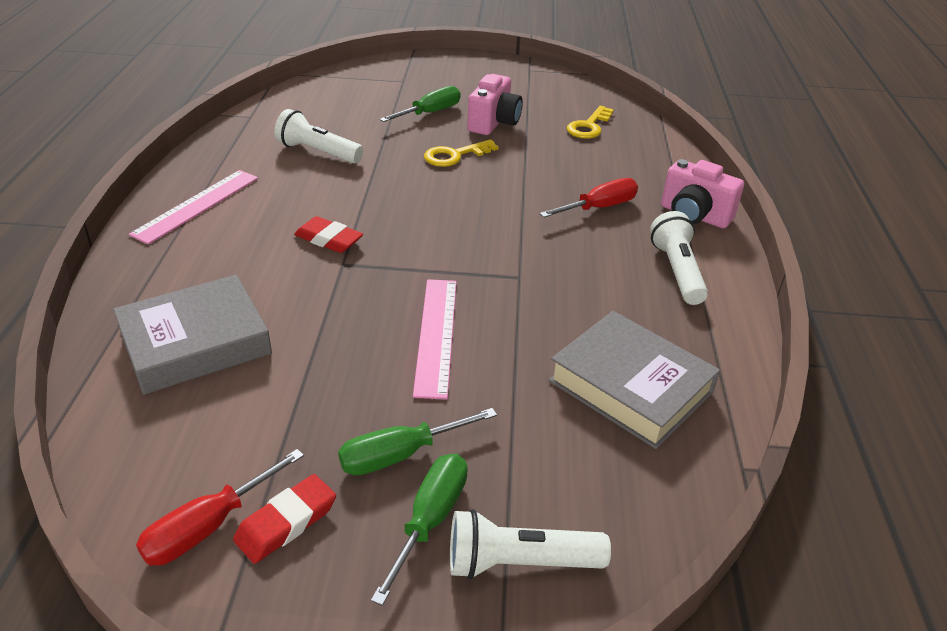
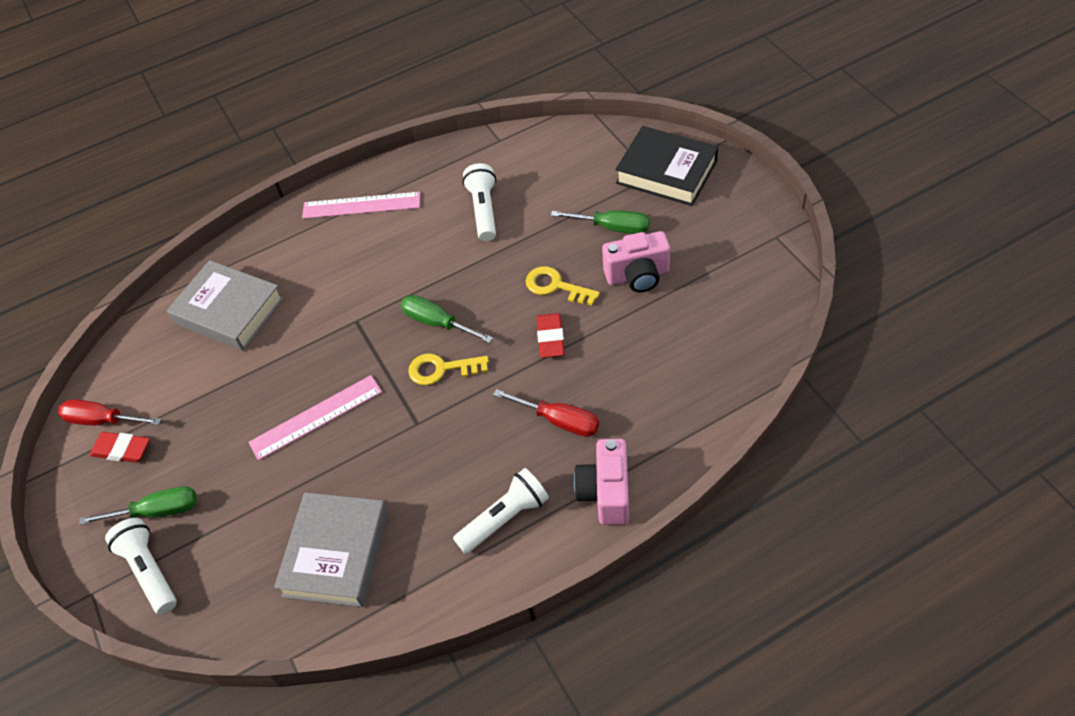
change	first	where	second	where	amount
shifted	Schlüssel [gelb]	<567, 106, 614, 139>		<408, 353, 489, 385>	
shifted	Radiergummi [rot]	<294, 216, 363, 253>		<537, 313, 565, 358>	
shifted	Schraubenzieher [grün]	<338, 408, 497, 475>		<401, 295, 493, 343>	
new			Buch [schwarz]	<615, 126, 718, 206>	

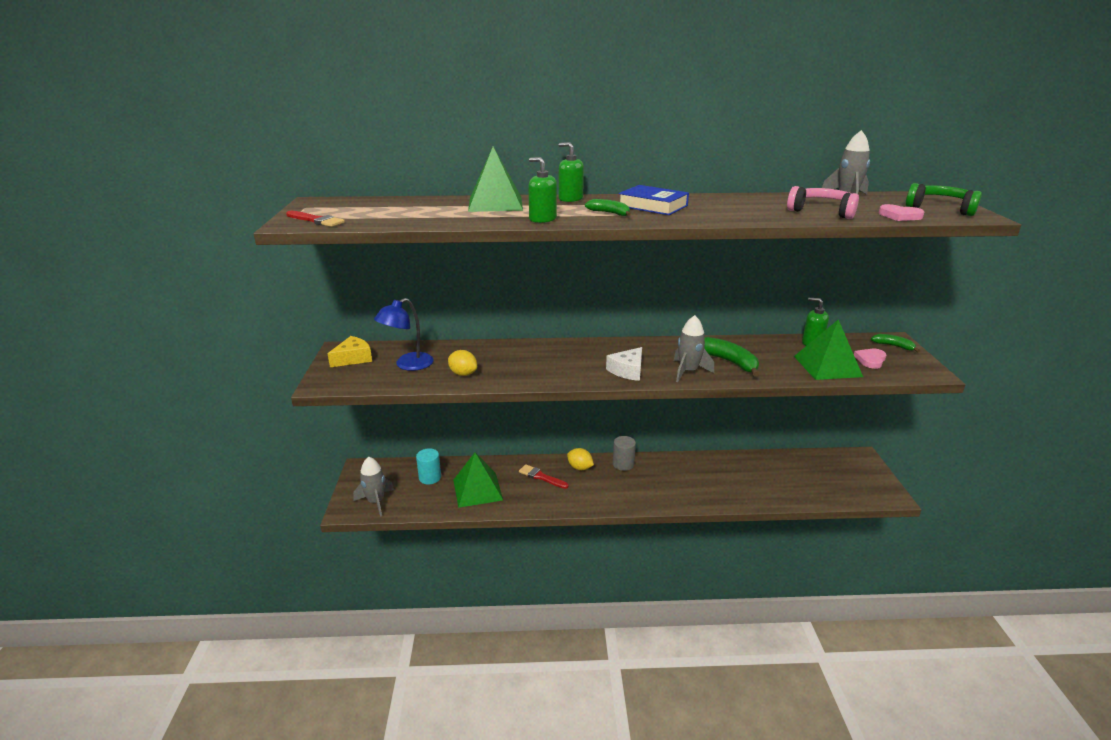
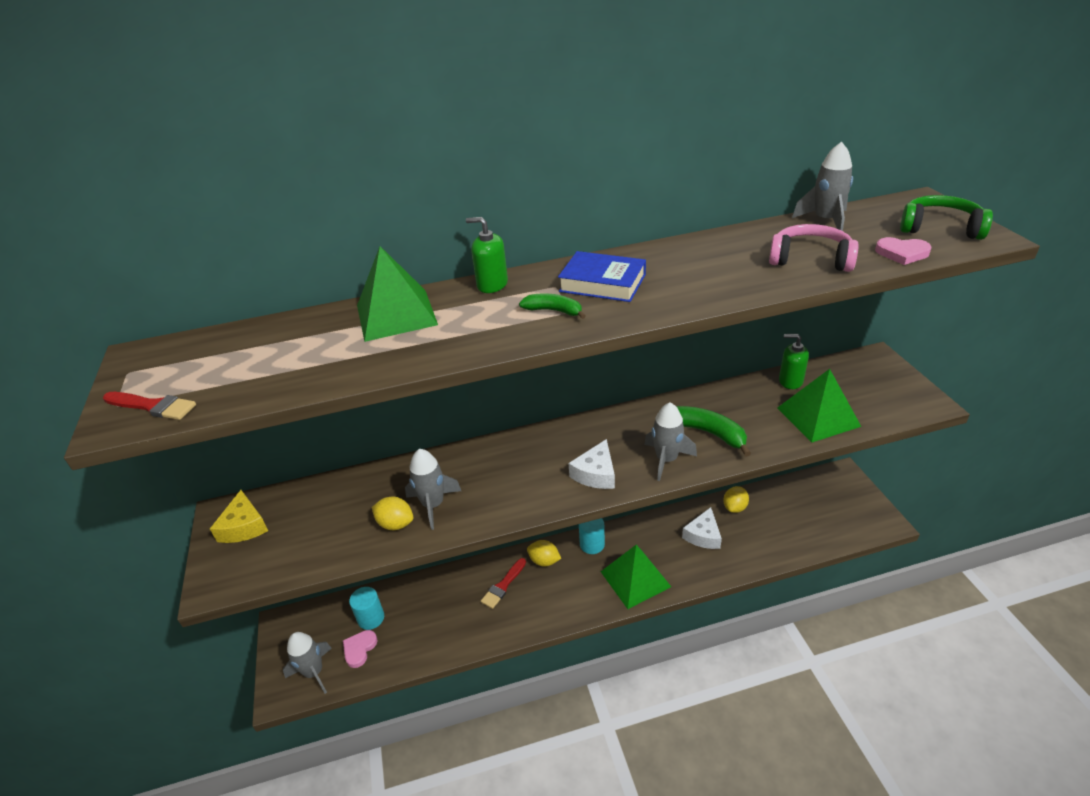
change	first	where	second	where	amount
gone	Seifenspender [grün]	<528, 157, 557, 223>			
gone	Lampe [blau]	<374, 298, 434, 371>			
gone	Banane [grün]	<871, 334, 920, 352>			
rotated	Käse [gelb]	<327, 336, 372, 367>		<210, 490, 268, 543>	135 degrees clockwise
shifted	Herz [rosa]	<854, 349, 886, 369>		<343, 630, 377, 668>	
repainted	Vollzylinder [grau]	<613, 436, 636, 471>	Vollzylinder [türkis]	<579, 518, 605, 554>	
shifted	Pyramide [grün]	<453, 452, 503, 508>		<601, 545, 671, 609>	
rotated	Pinsel [rot]	<519, 464, 569, 489>		<481, 558, 526, 609>	75 degrees counterclockwise
new			Rakete [grau]	<405, 449, 461, 530>	
new			Zitrone [gelb]	<723, 486, 749, 513>	
new			Käse [weiß]	<682, 507, 722, 549>	

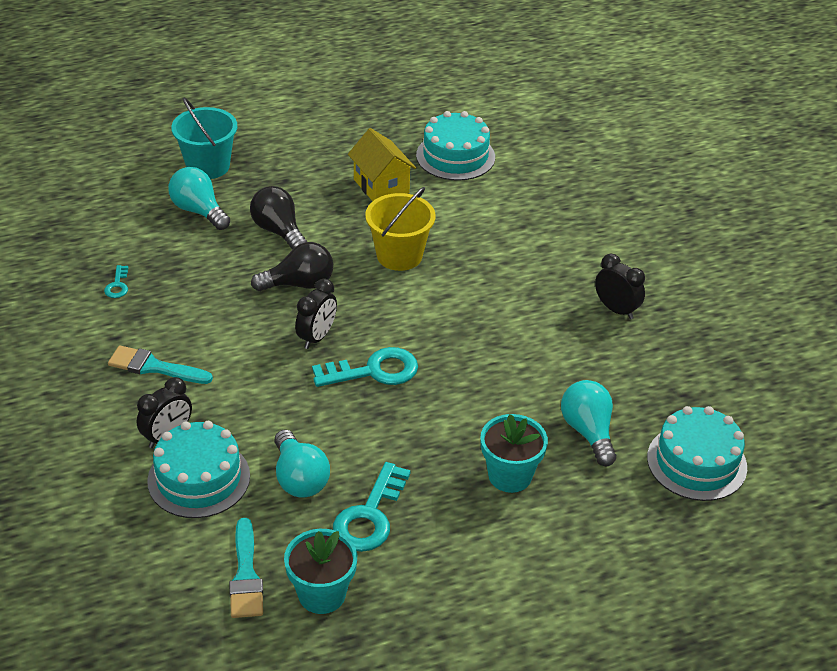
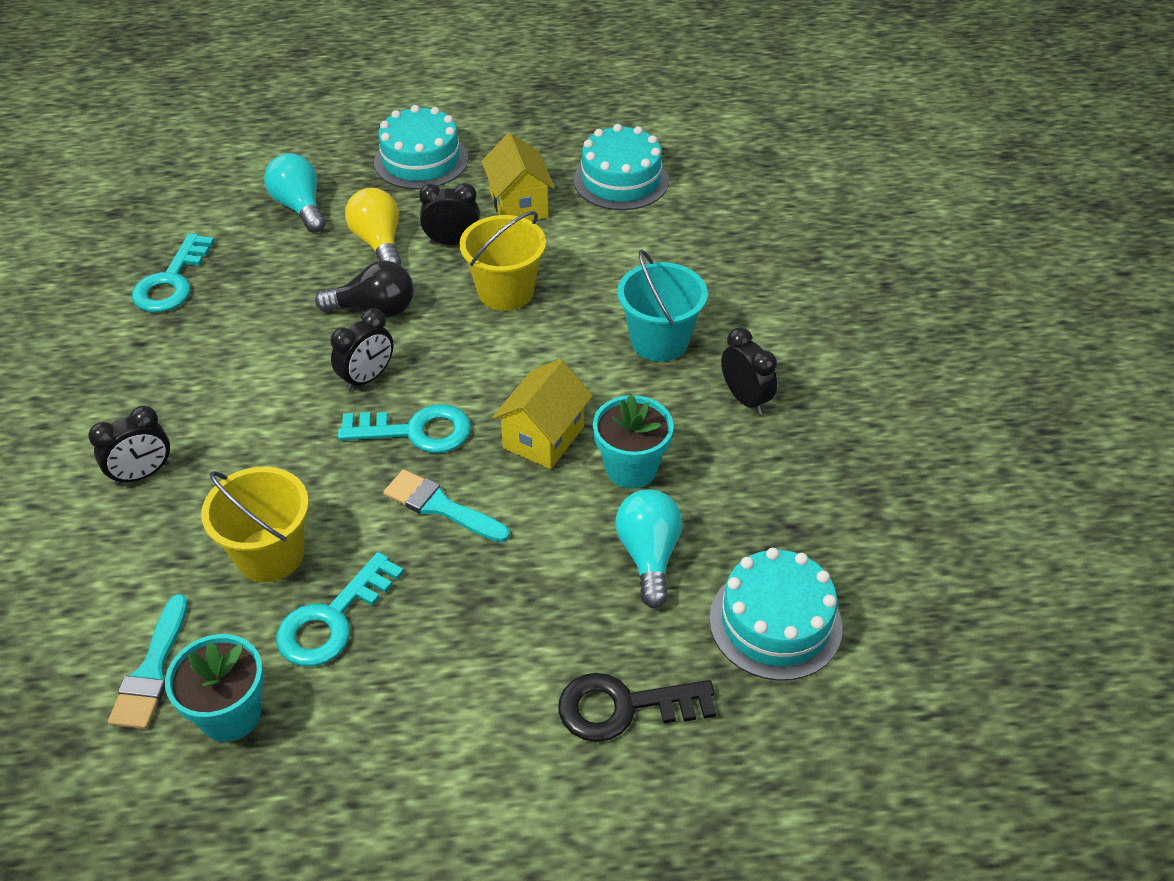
change	first	where	second	where	amount
shifted	Eimer [türkis]	<171, 97, 237, 179>		<617, 249, 708, 362>	
repainted	Glühbirne [schwarz]	<250, 186, 307, 250>	Glühbirne [gelb]	<345, 188, 401, 265>	
scaled	Schlüssel [türkis]	<104, 265, 128, 298>		<132, 233, 215, 312>	x2.07
shifted	Pinsel [türkis]	<108, 345, 213, 384>		<383, 469, 510, 542>	
shifted	Blumentopf [türkis]	<480, 414, 548, 493>		<593, 395, 674, 489>	
shifted	Kuchen [türkis]	<147, 421, 250, 518>		<374, 105, 468, 189>	
swapped	Glühbirne [türkis]	<274, 429, 330, 497>	Eimer [gelb]	<201, 466, 309, 582>	
new			Wecker [schwarz]	<419, 183, 480, 245>	
new			Haus [gelb]	<492, 359, 593, 469>	
new			Schlüssel [schwarz]	<559, 673, 716, 742>	

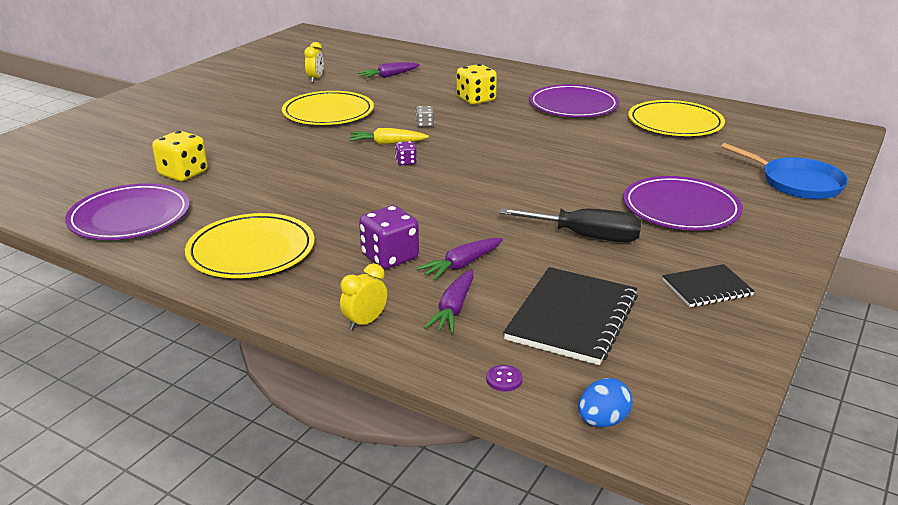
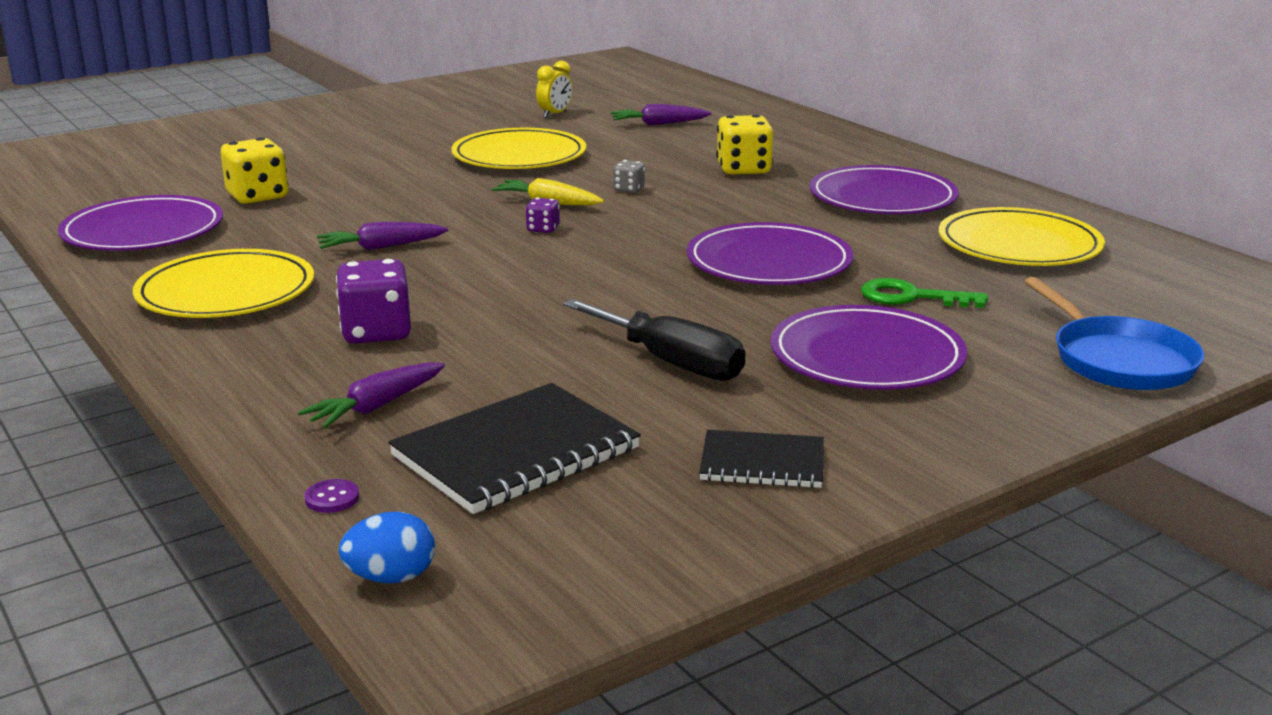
change	first	where	second	where	amount
shifted	Karotte [lila]	<416, 238, 503, 280>		<317, 222, 448, 250>	
gone	Wecker [gelb]	<340, 263, 387, 331>			
new			Teller [lila]	<687, 222, 853, 285>	
new			Schlüssel [grün]	<861, 278, 988, 308>	

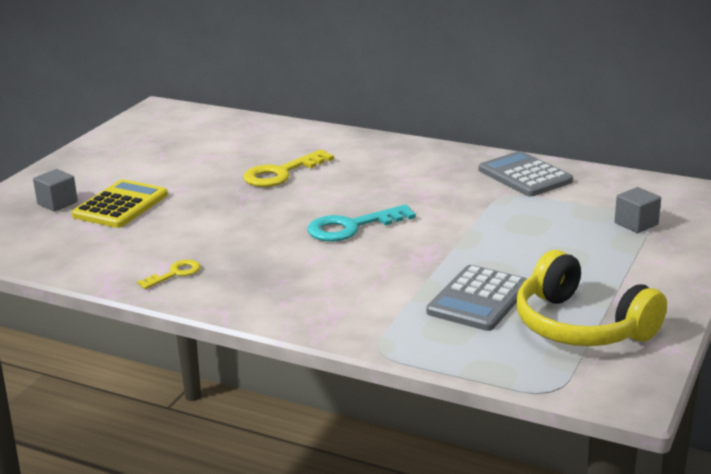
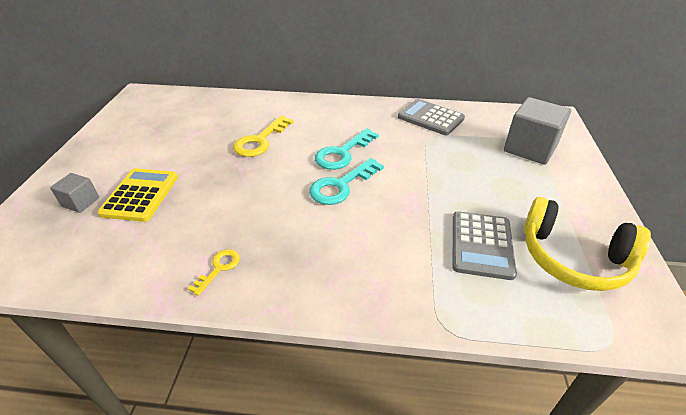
change	first	where	second	where	amount
scaled	Kubus [grau]	<615, 187, 661, 233>		<504, 97, 571, 165>	x1.93
new			Schlüssel [türkis]	<315, 128, 379, 170>	

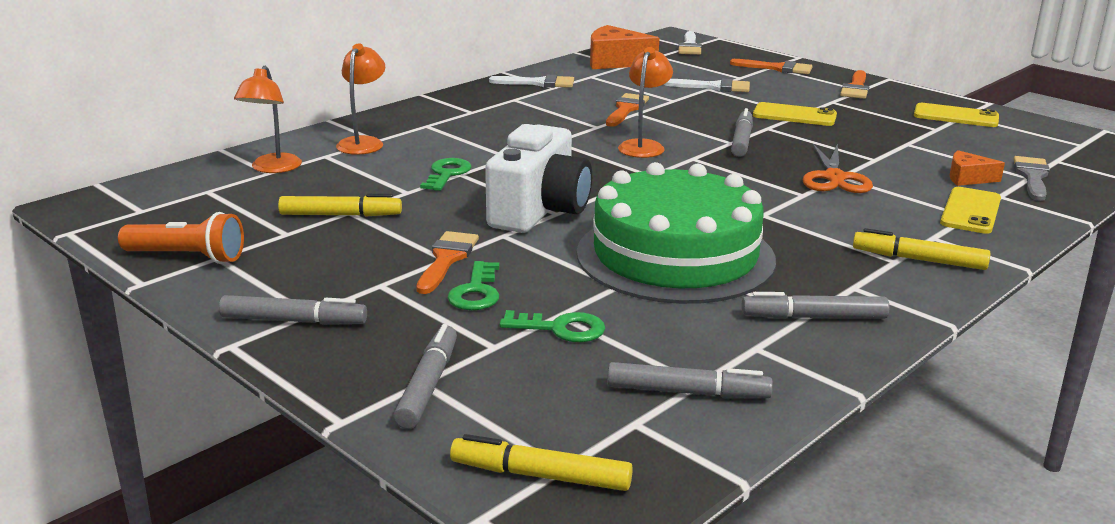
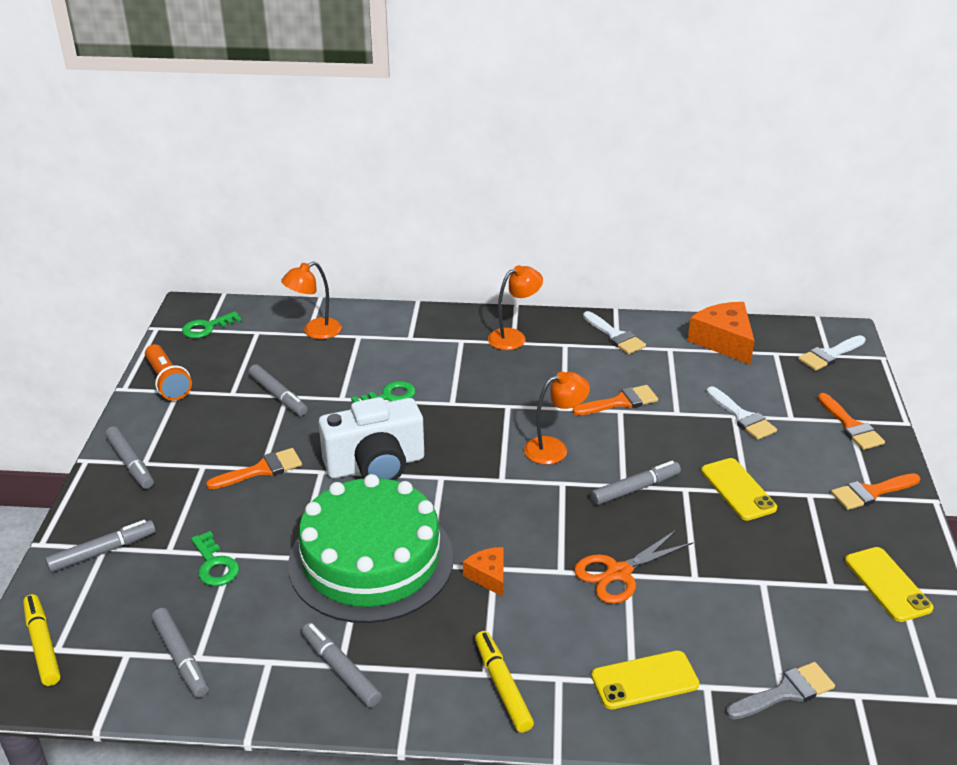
change	first	where	second	where	amount
shifted	Lampe [orange]	<336, 43, 385, 155>		<488, 265, 543, 350>	
shifted	Käse [orange]	<950, 150, 1005, 186>		<463, 547, 504, 597>	
repainted	Filzstift [gelb]	<278, 194, 402, 217>	Filzstift [grau]	<249, 364, 308, 416>	
shifted	Schlüssel [grün]	<448, 261, 499, 310>		<182, 311, 242, 338>	

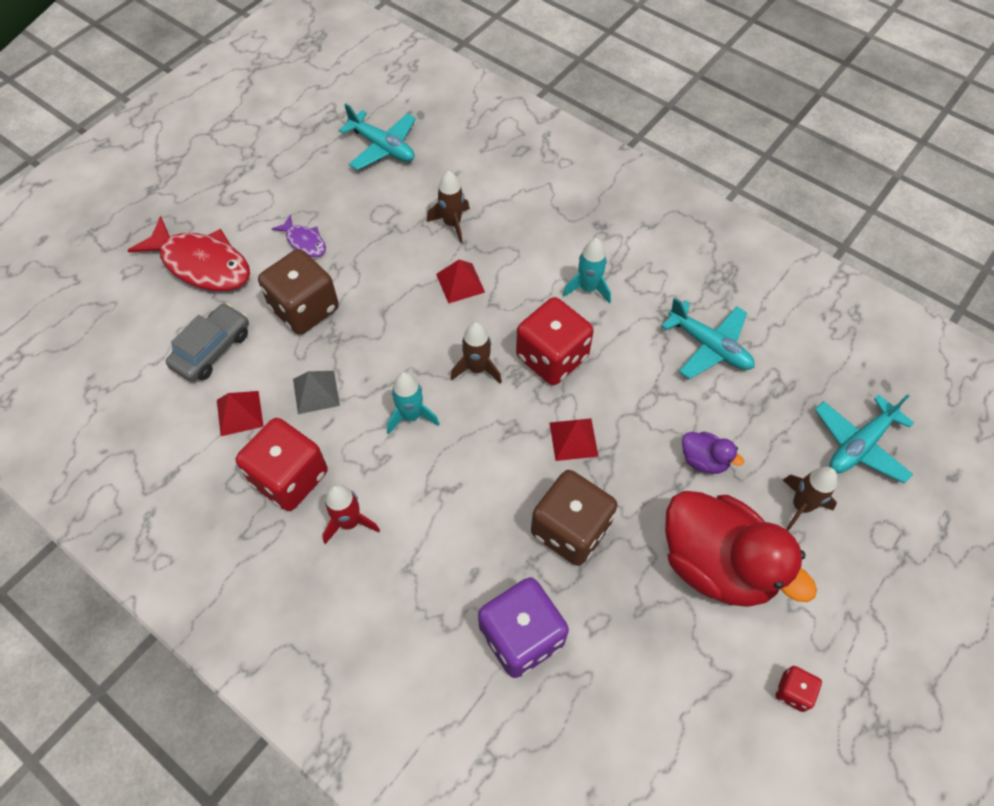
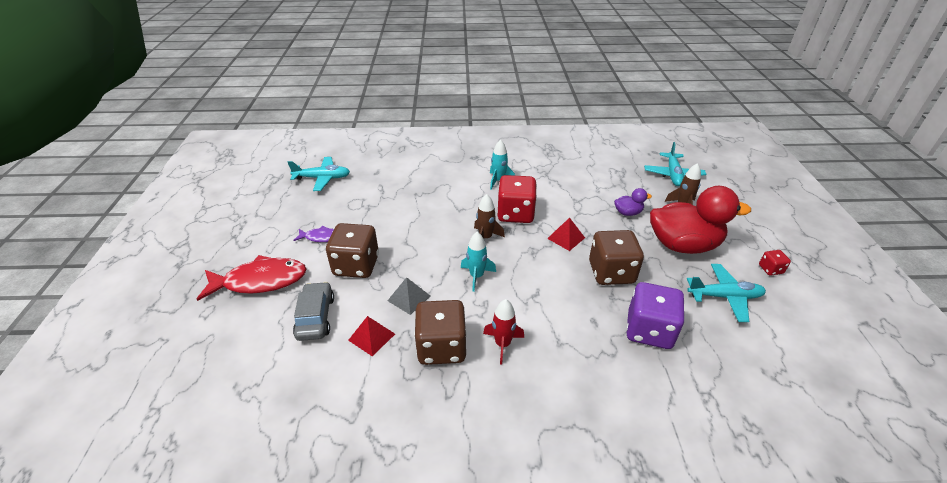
change	first	where	second	where	amount
gone	Rakete [braun]	<427, 171, 470, 244>			
gone	Pyramide [rot]	<436, 260, 485, 304>			
shifted	Flugzeug [türkis]	<661, 298, 755, 379>		<687, 264, 766, 322>	
repainted	Spielwürfel [rot]	<236, 418, 328, 511>	Spielwürfel [braun]	<414, 300, 467, 365>	

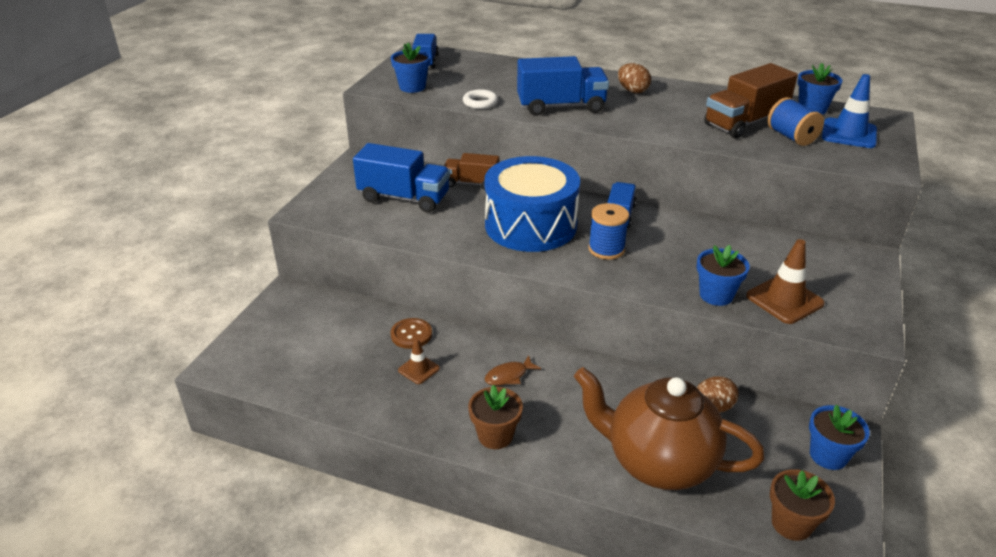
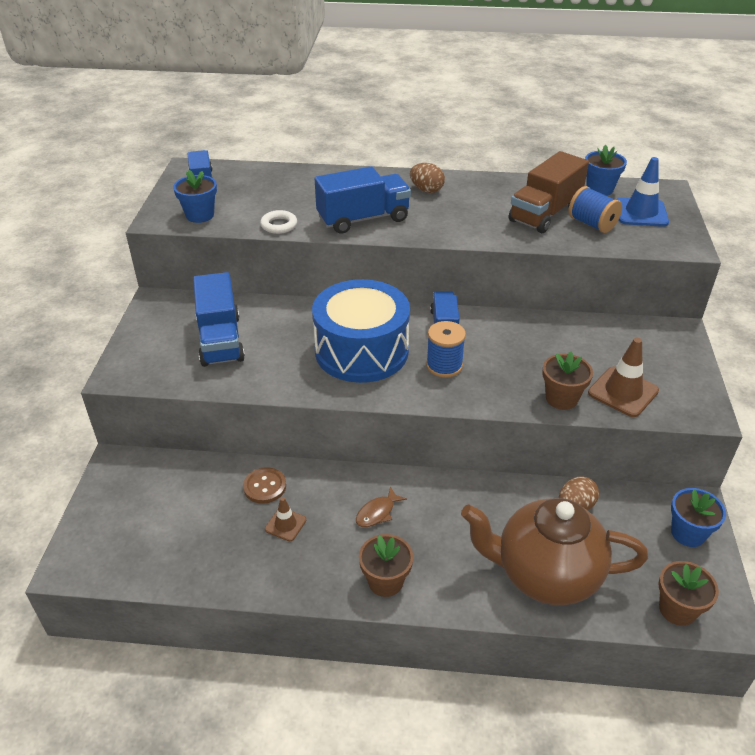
change	first	where	second	where	amount
rotated	Lastwagen [blau]	<353, 143, 450, 213>		<193, 272, 245, 367>	75 degrees clockwise
gone	Lastwagen [braun]	<444, 153, 499, 190>			
repainted	Blumentopf [blau]	<697, 245, 750, 306>	Blumentopf [braun]	<542, 352, 593, 410>	

